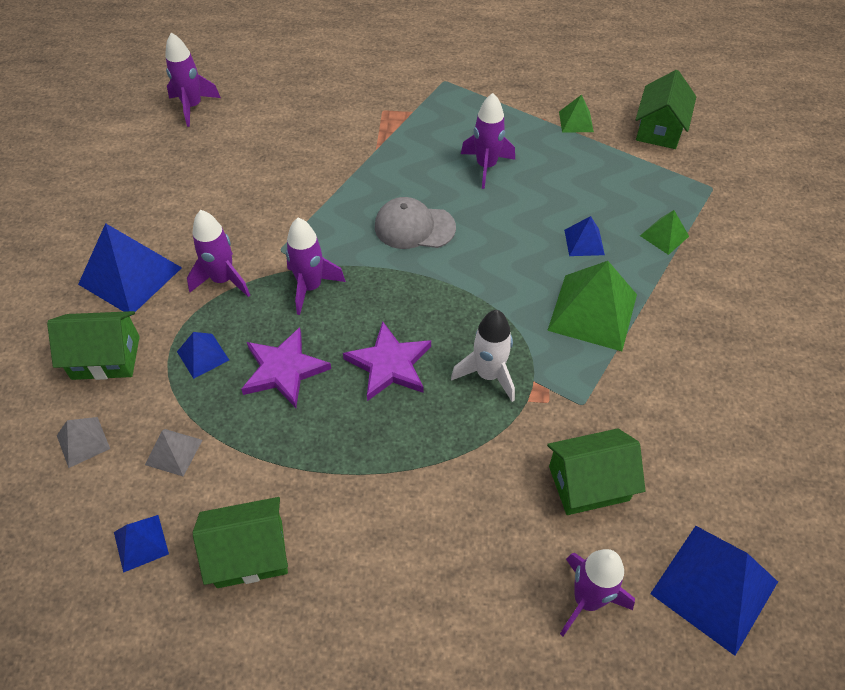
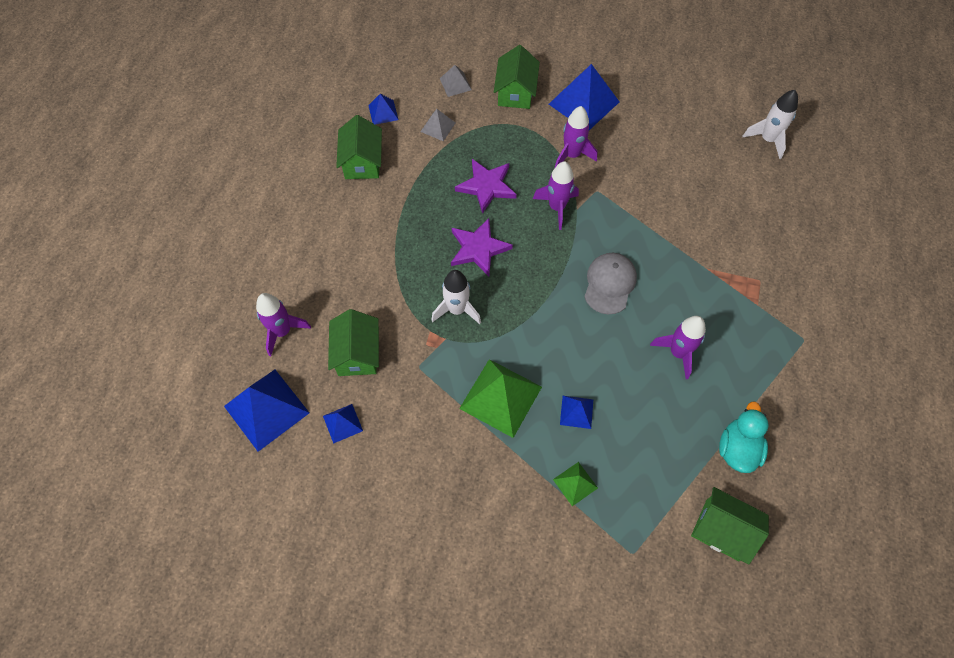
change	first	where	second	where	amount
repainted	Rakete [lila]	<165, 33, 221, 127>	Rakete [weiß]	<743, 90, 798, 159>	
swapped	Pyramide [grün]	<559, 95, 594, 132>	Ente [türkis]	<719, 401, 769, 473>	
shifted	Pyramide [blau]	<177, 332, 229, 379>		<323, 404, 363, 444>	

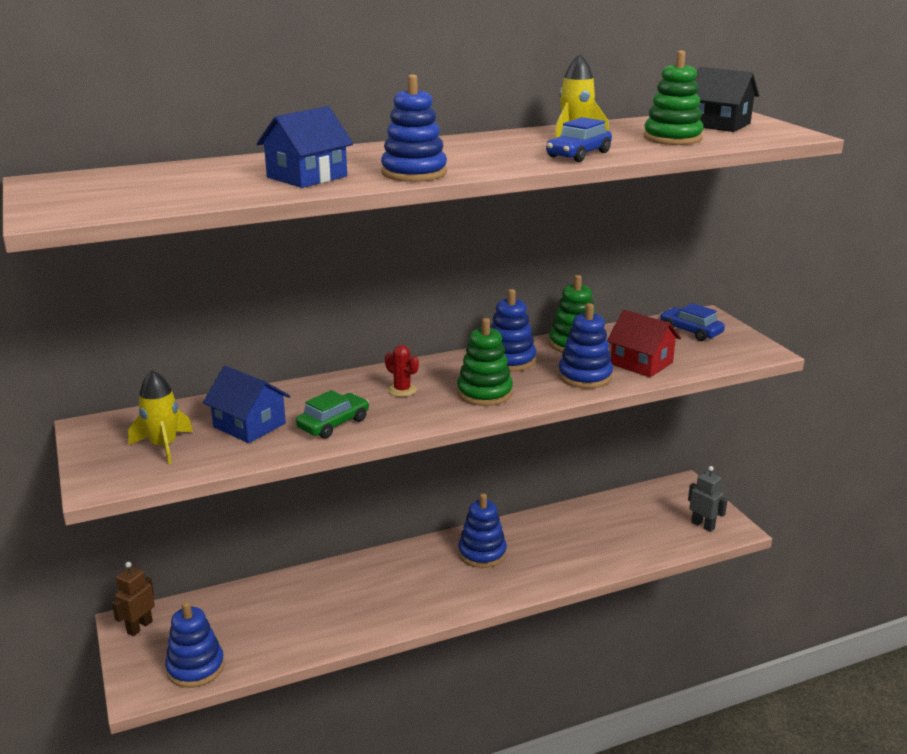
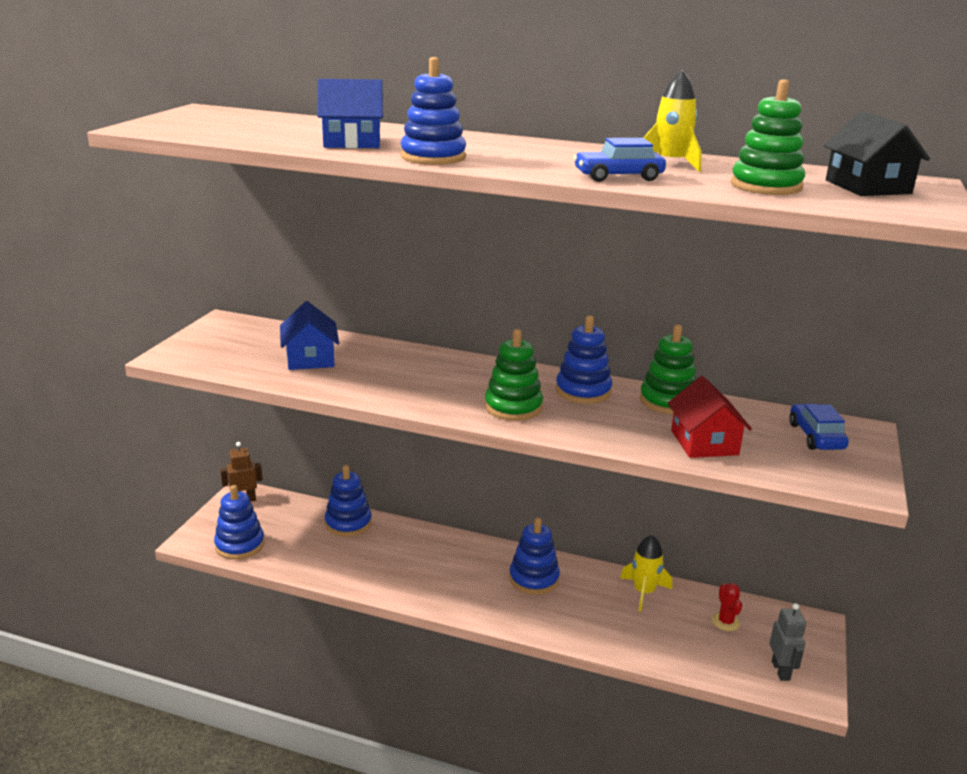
change	first	where	second	where	amount
shifted	Stapelspielzeug [blau]	<558, 303, 613, 389>		<325, 465, 372, 537>	
shifted	Kaktus [rot]	<385, 345, 419, 397>		<712, 583, 742, 631>	
shifted	Rakete [gelb]	<128, 370, 193, 464>		<620, 535, 672, 611>	
gone	Auto [grün]	<296, 390, 369, 439>			

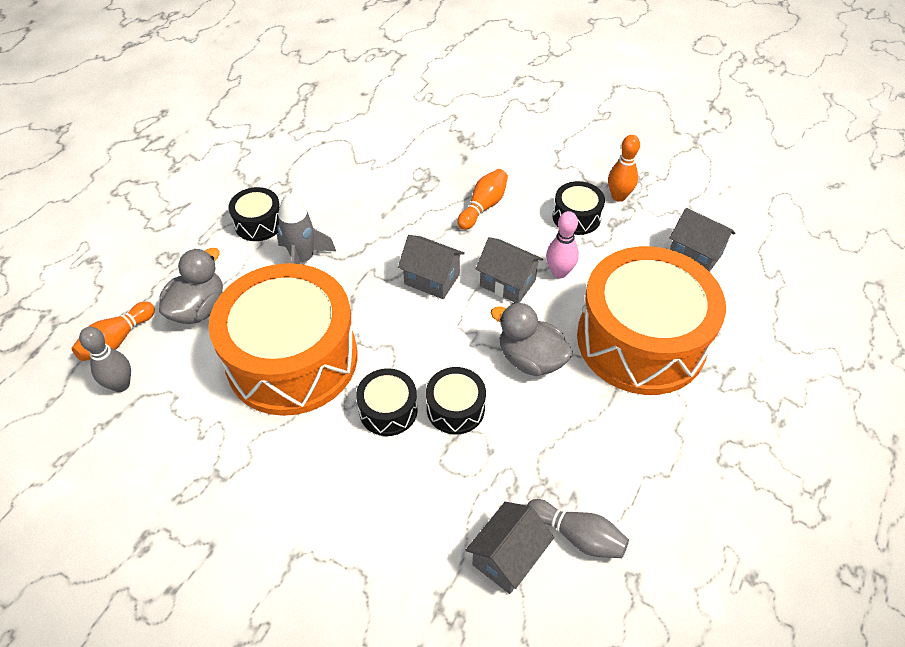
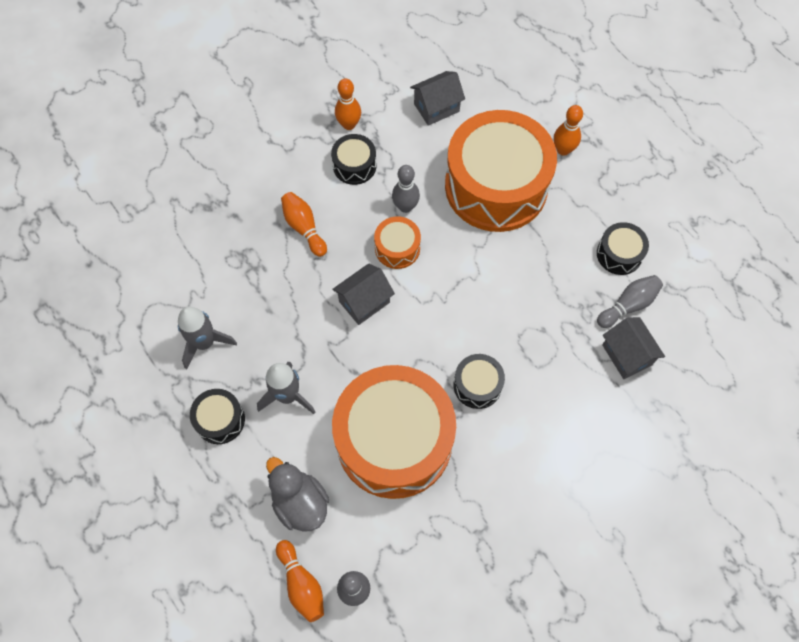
change	first	where	second	where	amount
repainted	Bowlingkegel [rosa]	<546, 211, 579, 278>	Bowlingkegel [grau]	<392, 165, 420, 213>	
swapped	Haus [grau]	<476, 237, 543, 303>	Trommel [orange]	<374, 216, 421, 269>	
gone	Ente [grau]	<491, 303, 573, 376>			
shifted	Trommel [schwarz]	<426, 367, 486, 434>		<597, 222, 649, 275>	
new			Bowlingkegel [orange]	<554, 105, 583, 156>	
new			Rakete [grau]	<178, 307, 237, 369>	

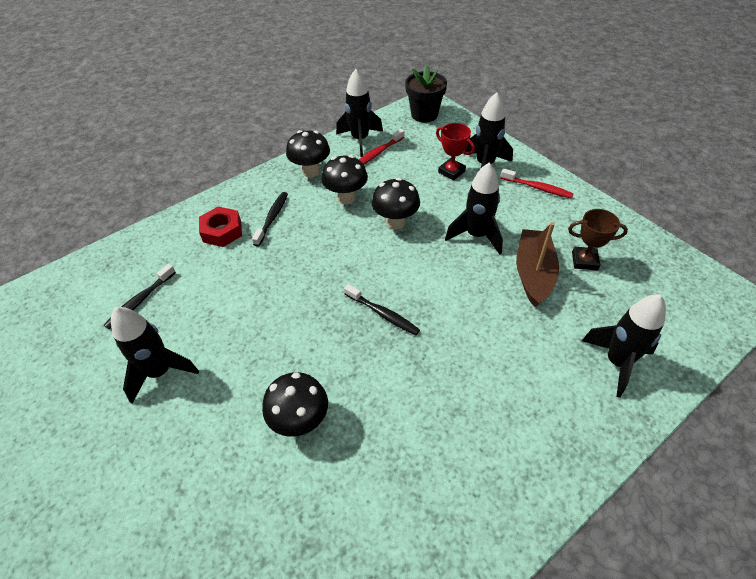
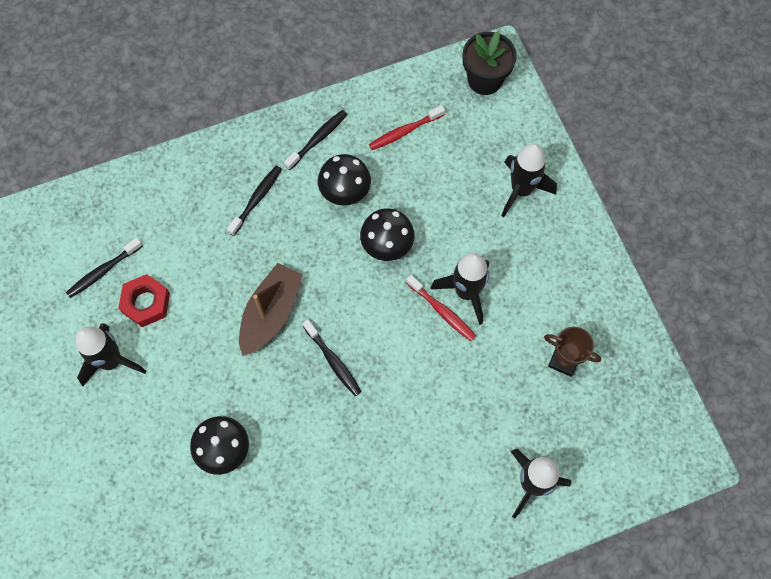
change	first	where	second	where	amount
gone	Rakete [schwarz]	<336, 69, 383, 157>			
gone	Pokal [rot]	<436, 123, 475, 181>			
swapped	Pilz [schwarz]	<286, 130, 330, 178>	Zahnbürste [schwarz]	<284, 110, 347, 170>	
shifted	Zahnbürste [rot]	<500, 168, 574, 198>		<406, 275, 476, 341>	
shifted	Sechskantmutter [rot]	<199, 206, 242, 247>		<118, 274, 170, 327>	
shifted	Boot [braun]	<516, 222, 559, 307>		<239, 263, 303, 356>	

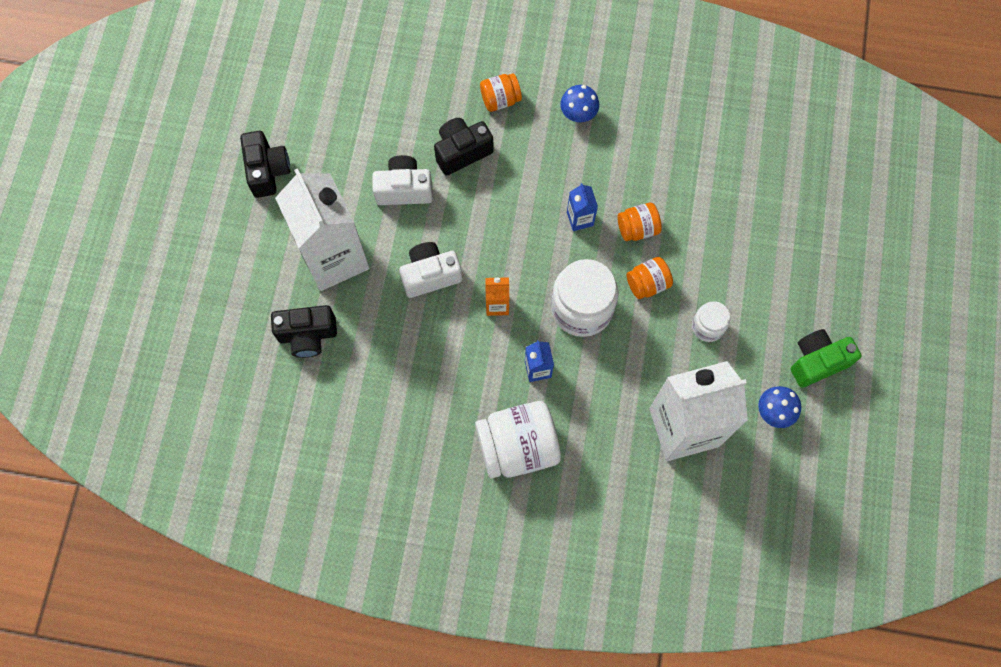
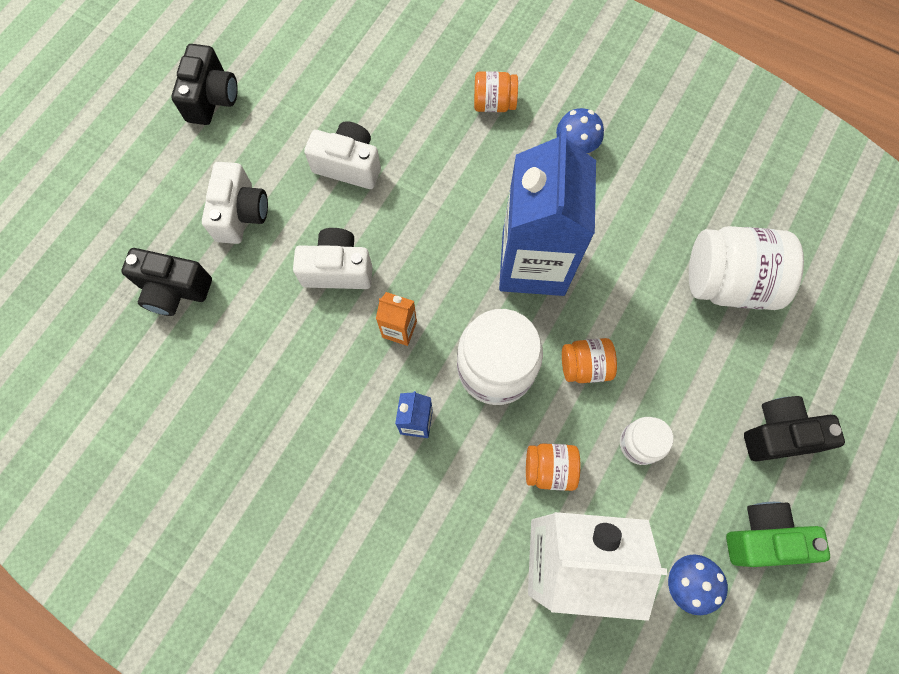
change	first	where	second	where	amount
shifted	Kamera [schwarz]	<434, 118, 493, 176>		<744, 396, 845, 462>	
swapped	Getränkekarton [weiß]	<275, 168, 369, 291>	Kamera [weiß]	<202, 162, 268, 244>	
scaled	Getränkekarton [blau]	<567, 183, 598, 231>		<499, 128, 596, 296>	x2.44
shifted	Einmachglas [orange]	<618, 203, 662, 241>		<526, 443, 580, 491>	
shifted	Einmachglas [weiß]	<475, 401, 561, 478>		<689, 226, 804, 310>	

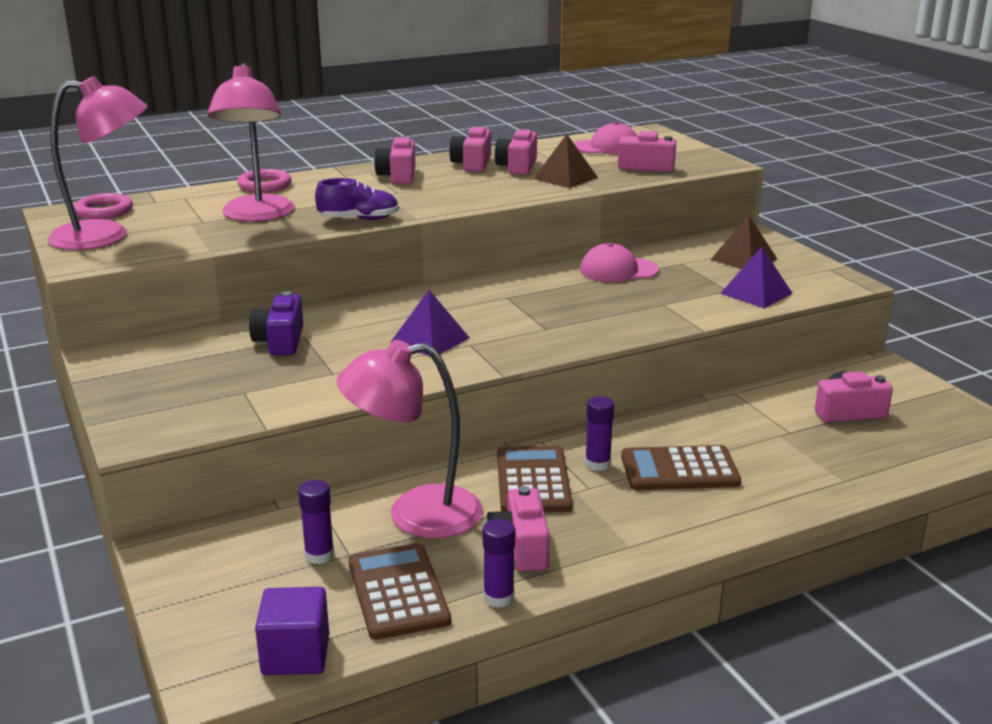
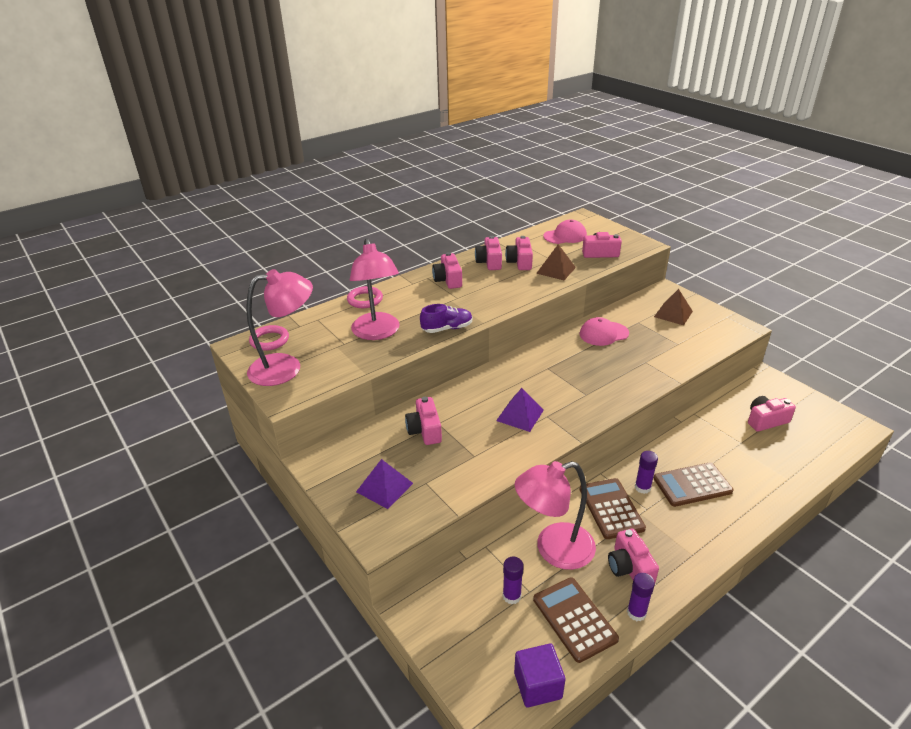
change	first	where	second	where	amount
shifted	Pyramide [lila]	<720, 247, 793, 308>		<356, 459, 413, 509>	
repainted	Kamera [lila]	<249, 291, 303, 355>	Kamera [rosa]	<405, 397, 442, 445>	

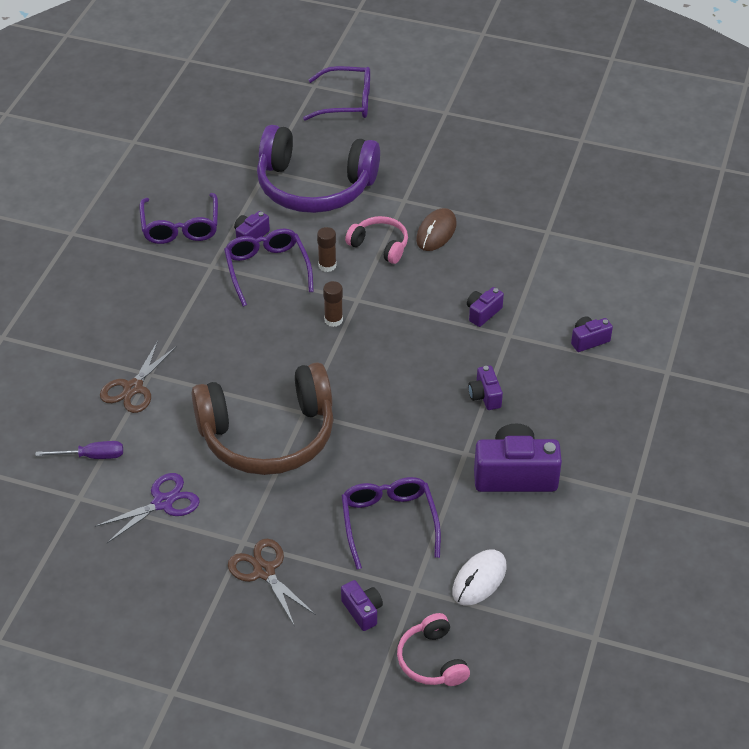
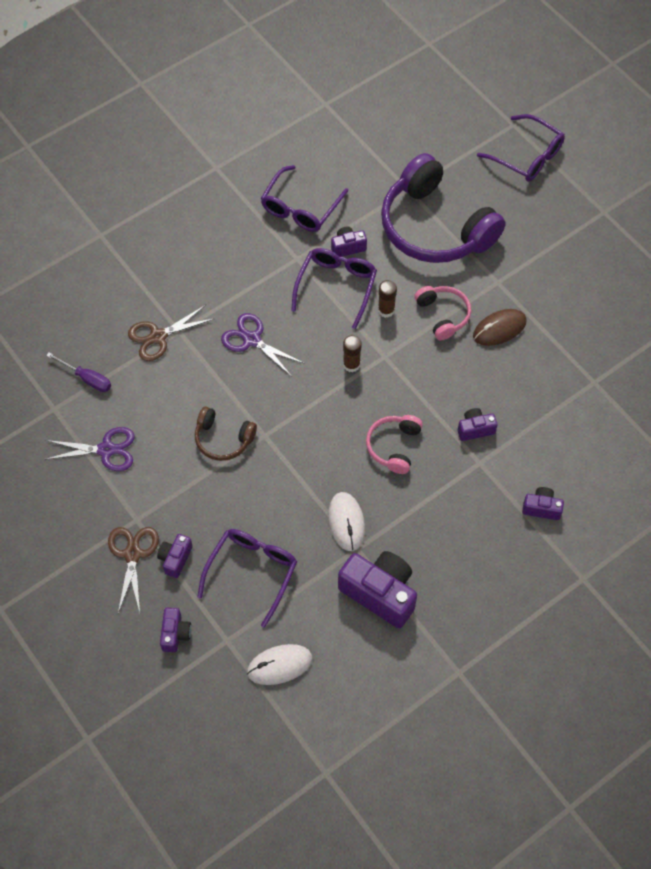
change	first	where	second	where	amount
scaled	Kopfhörer [braun]	<191, 362, 333, 475>		<195, 407, 257, 461>	x0.47
shifted	Kamera [lila]	<468, 365, 503, 410>		<157, 534, 193, 578>	
shifted	Kopfhörer [rosa]	<397, 613, 470, 686>		<366, 415, 423, 474>	
new			Schere [lila]	<221, 313, 303, 377>	
new			Computermaus [weiß]	<328, 492, 365, 551>	

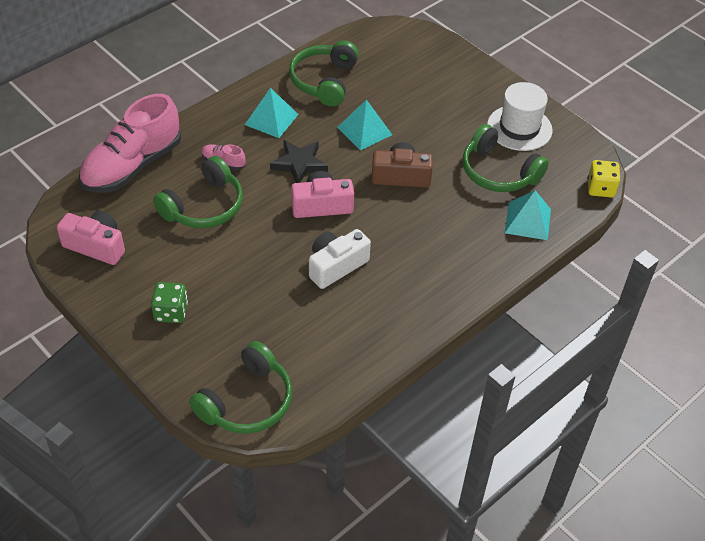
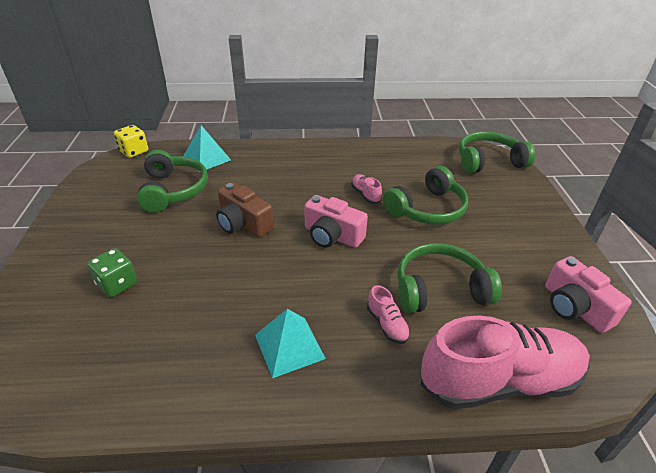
change	first	where	second	where	amount
shifted	Kopfhörer [grün]	<289, 40, 359, 106>		<383, 166, 468, 225>	
gone	Hut [weiß]	<487, 82, 553, 151>			
gone	Pyramide [türkis]	<337, 99, 392, 150>			
gone	Stern [schwarz]	<270, 140, 328, 183>			
swapped	Kamera [weiß]	<309, 229, 371, 289>	Schuh [rosa]	<351, 174, 382, 204>	
shifted	Spielwürfel [grün]	<151, 282, 188, 323>		<87, 248, 137, 298>	

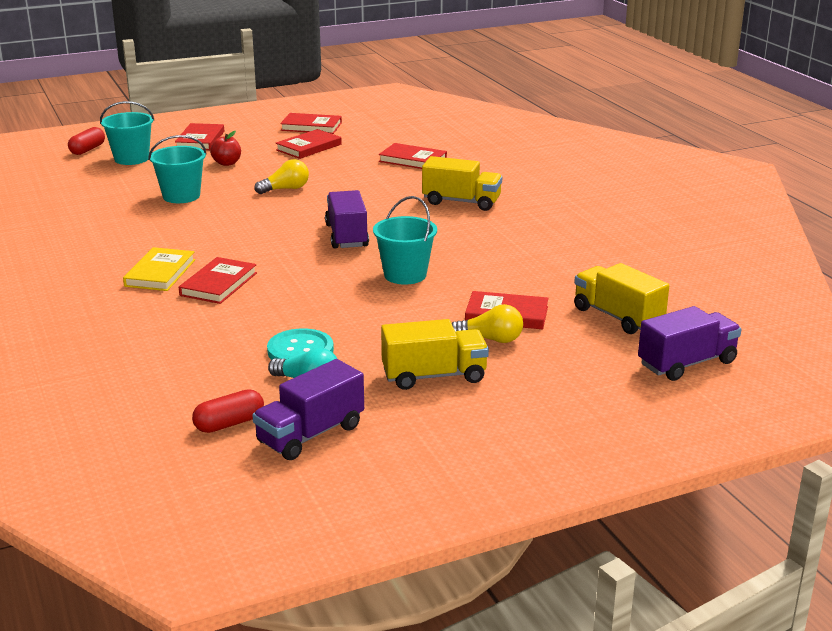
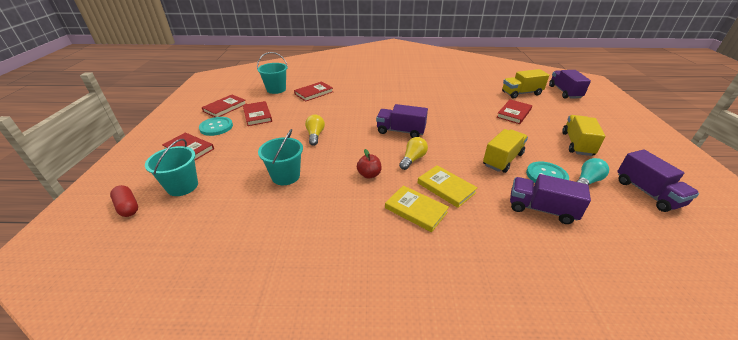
change	first	where	second	where	amount
shifted	Apfel [rot]	<210, 131, 241, 166>		<357, 149, 382, 179>	
shifted	Lastwagen [gelb]	<422, 156, 502, 211>		<483, 129, 528, 173>	
shifted	Eimer [türkis]	<373, 196, 437, 285>		<257, 52, 288, 94>	
repainted	Buch [rot]	<179, 257, 257, 304>	Buch [gelb]	<417, 165, 478, 208>	
shifted	Glühbirne [gelb]	<452, 304, 523, 343>		<399, 137, 428, 170>	
gone	Kapsel [rot]	<192, 389, 264, 433>			
new			Knopf [türkis]	<199, 117, 233, 136>	
new			Lastwagen [lila]	<510, 174, 591, 224>	

